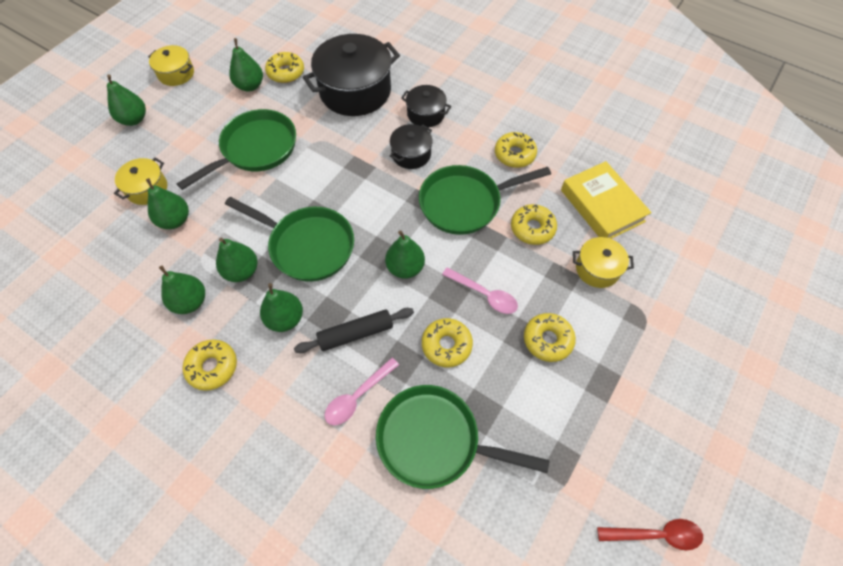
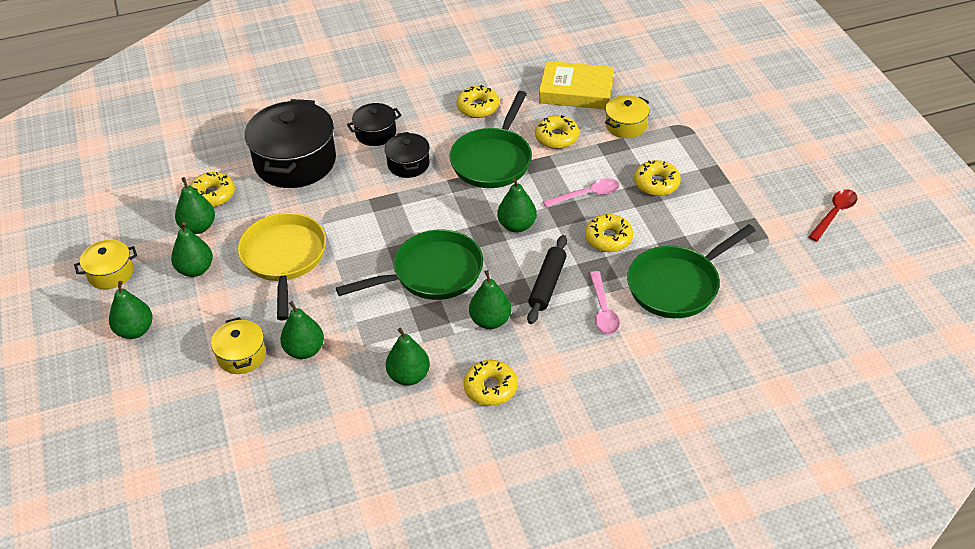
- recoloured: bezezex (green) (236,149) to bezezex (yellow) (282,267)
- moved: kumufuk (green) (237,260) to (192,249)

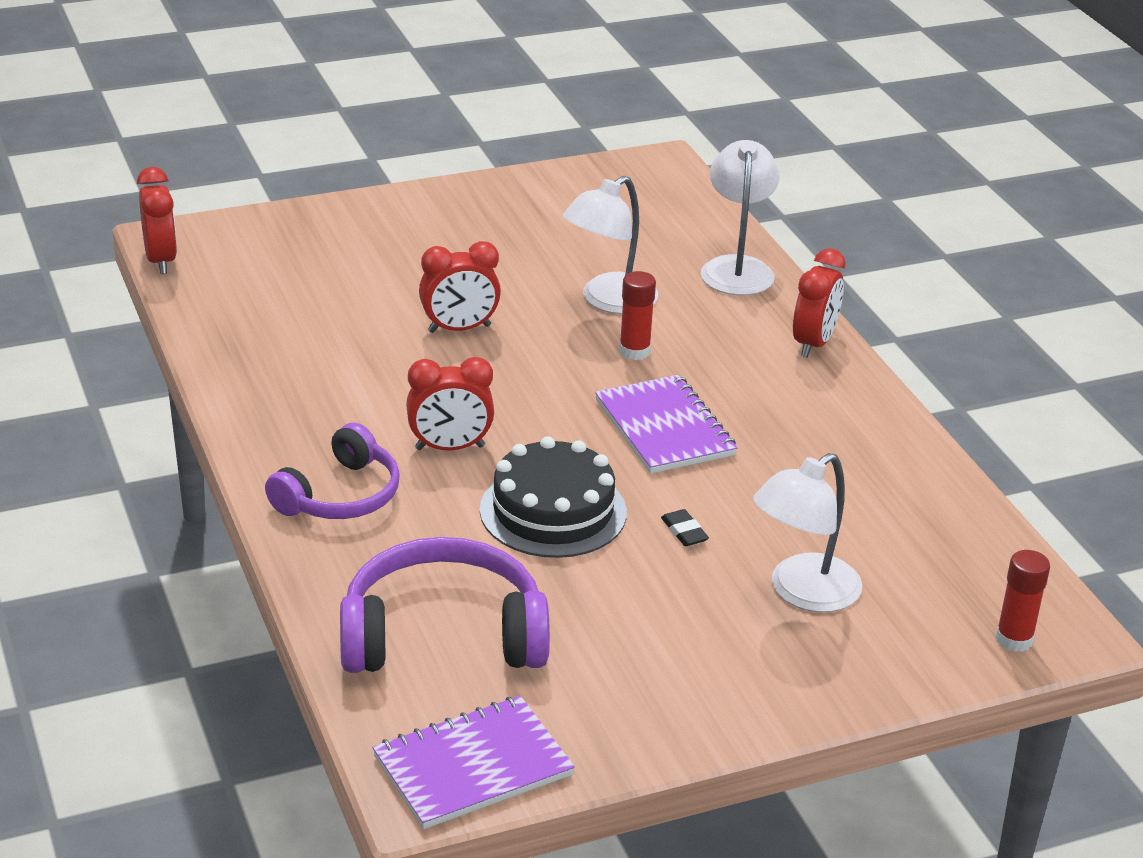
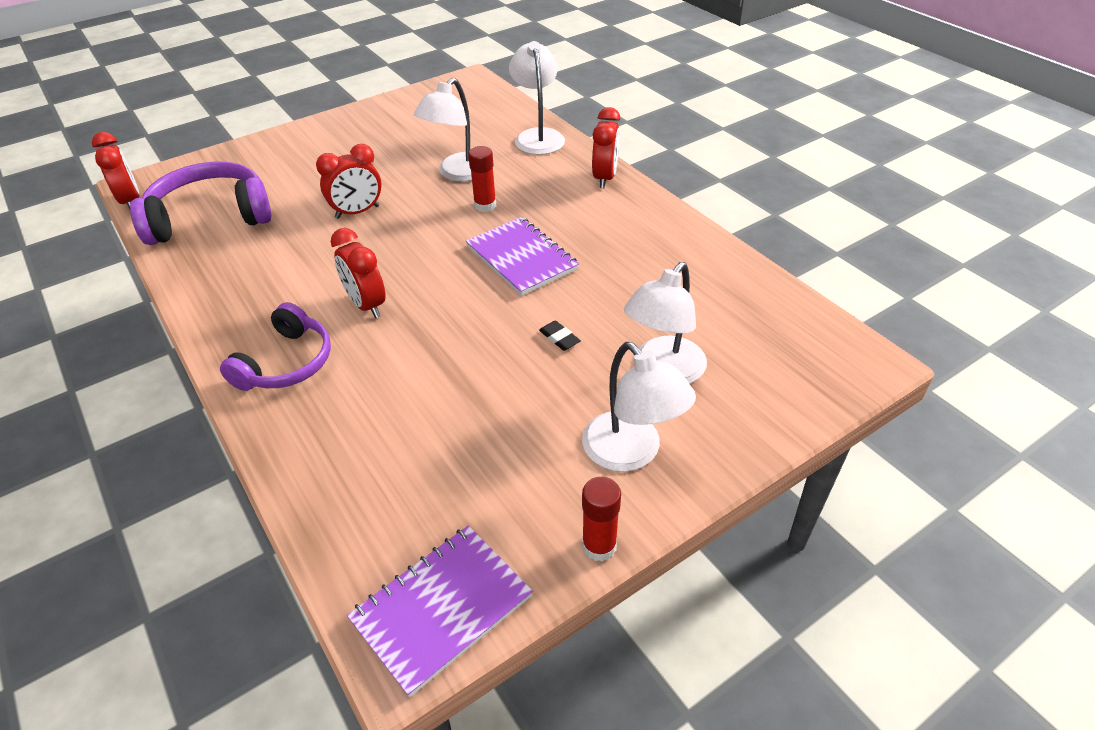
- turned: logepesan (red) (450,404) = (358,273) 75 degrees clockwise
- removed: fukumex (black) (553,497)
- moved: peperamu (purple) (445,605) to (200,203)
- moved: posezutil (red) (1023,601) to (601,519)
- added: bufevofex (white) (639,407)

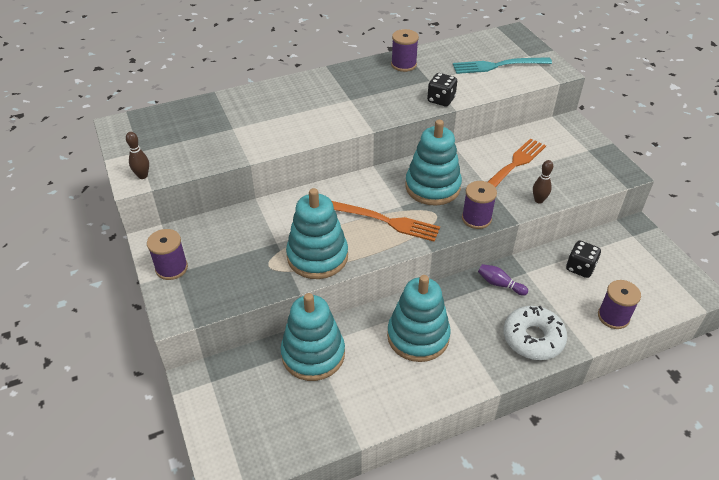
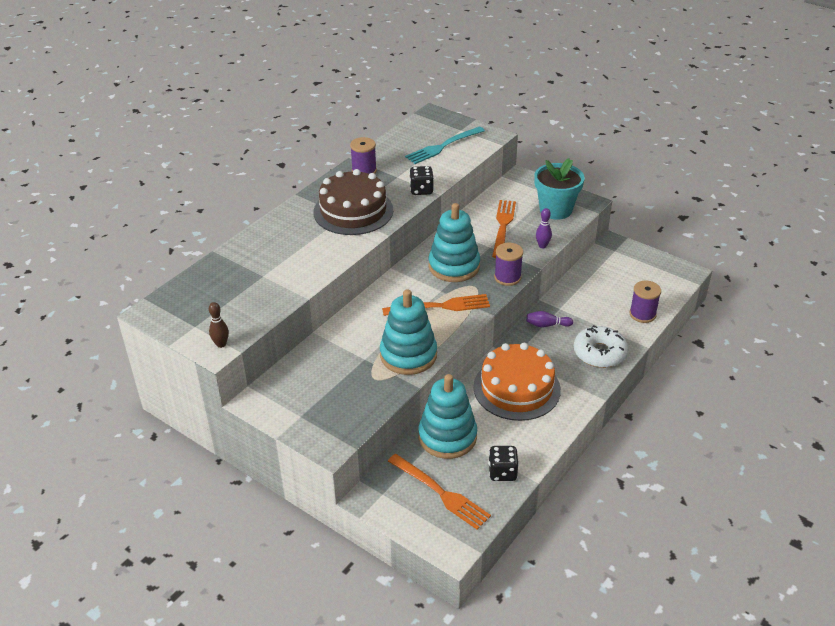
- recoloured: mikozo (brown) (543,181) to mikozo (purple) (544,228)
- removed: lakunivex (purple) (167,254)
- moved: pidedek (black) (583,259) to (503,463)
- replaced: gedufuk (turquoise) (419,318) to fukumex (orange) (517,382)
- added: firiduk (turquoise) (559,189)
- added: fukumex (brown) (353,202)
- added: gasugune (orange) (439,492)

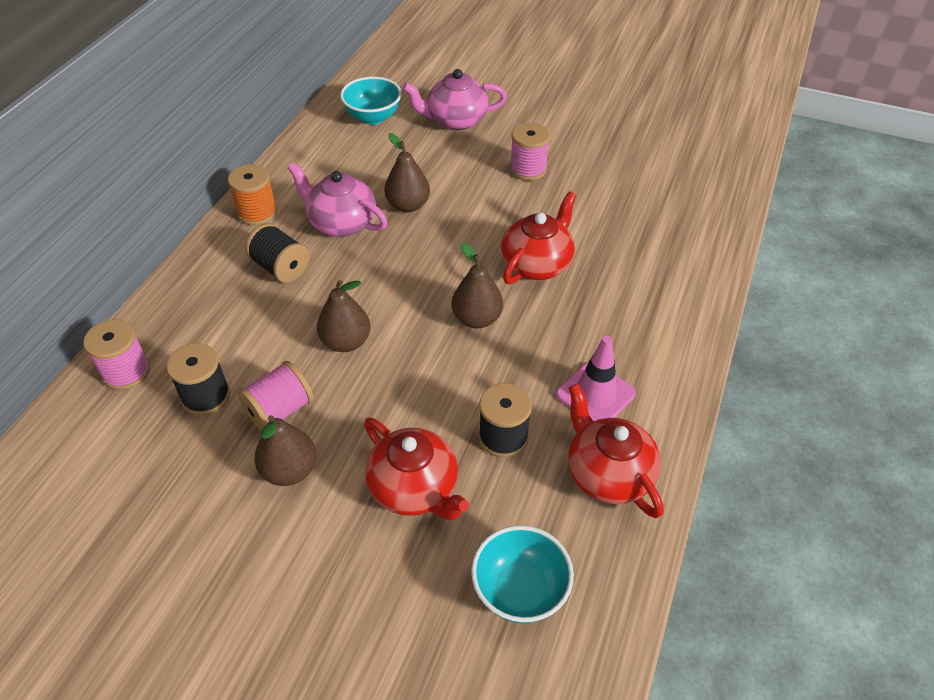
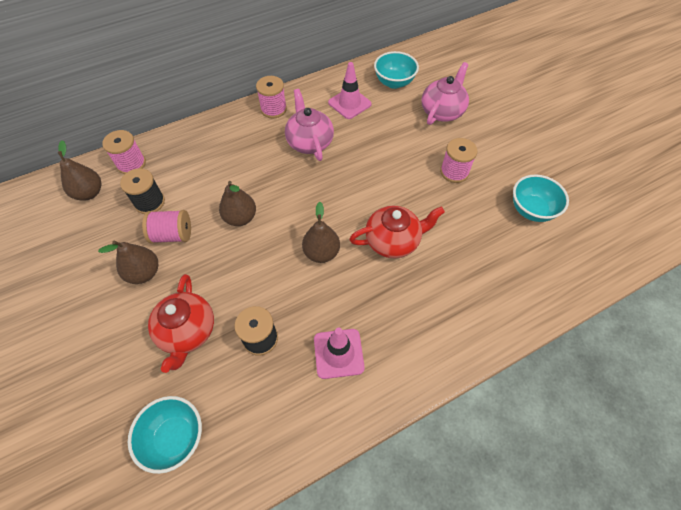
- turned: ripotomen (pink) (455,99) = (445,93) 90 degrees clockwise
- moved: kumufuk (brown) (407,172) to (79,170)
- recoloured: lakunivex (orange) (252,194) to lakunivex (pink) (271,97)
- removed: lakunivex (black) (277,253)
- removed: ripotomen (red) (616,451)
- added: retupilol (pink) (350,90)
- added: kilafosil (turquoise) (541,198)

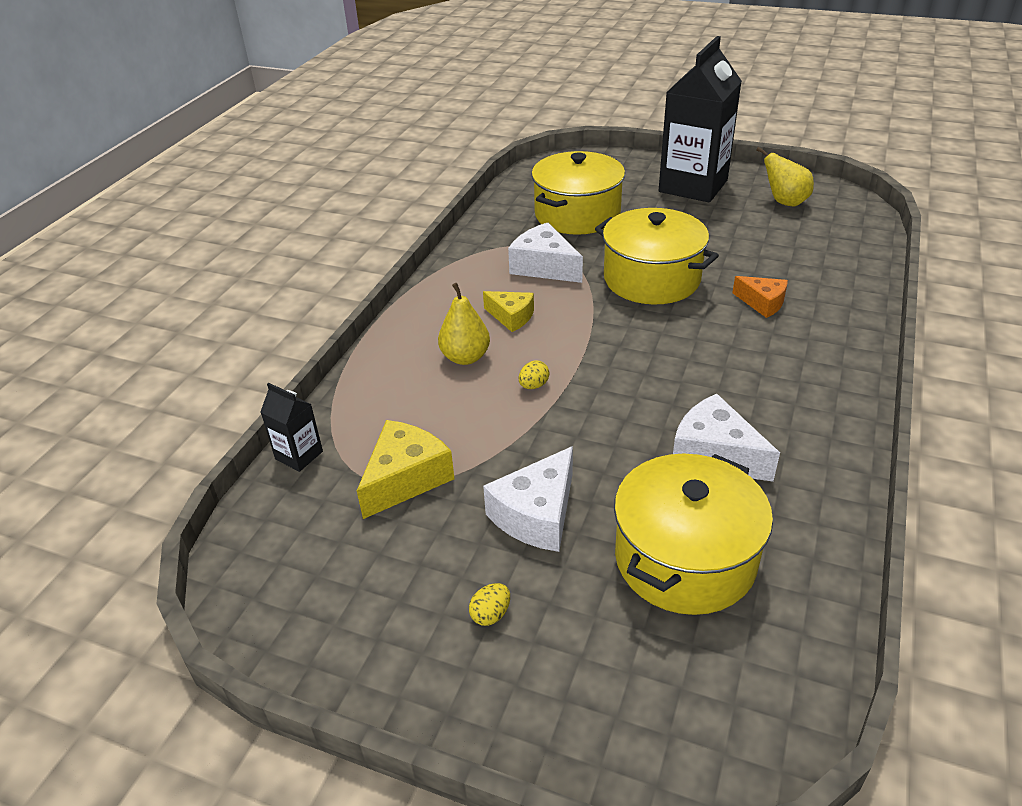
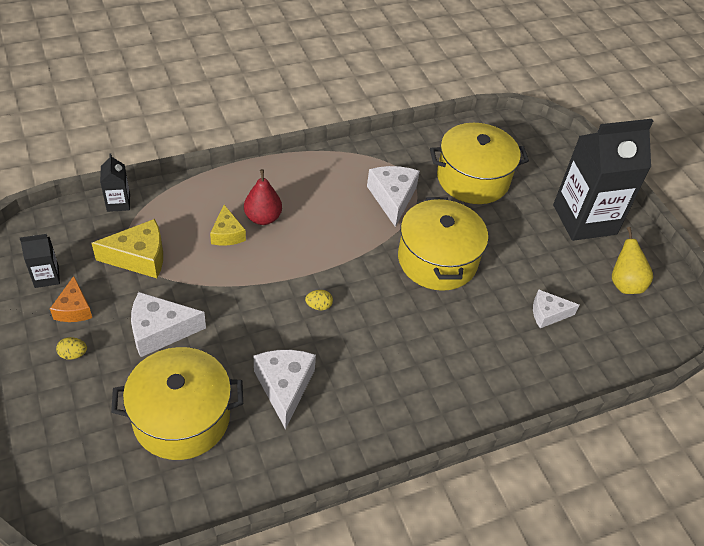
- moved: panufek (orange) (760,297) to (71,299)
- recoloured: kumufuk (yellow) (464,324) to kumufuk (red) (263,197)
- moved: panufek (yellow) (508,311) to (228,225)
- moved: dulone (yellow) (534,375) to (319,300)
- added: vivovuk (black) (40,261)
- added: panufek (white) (556,308)

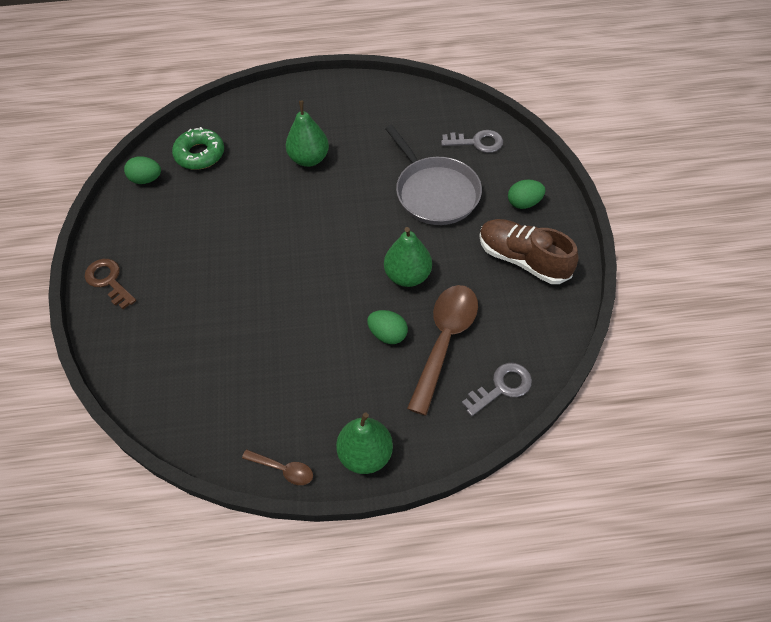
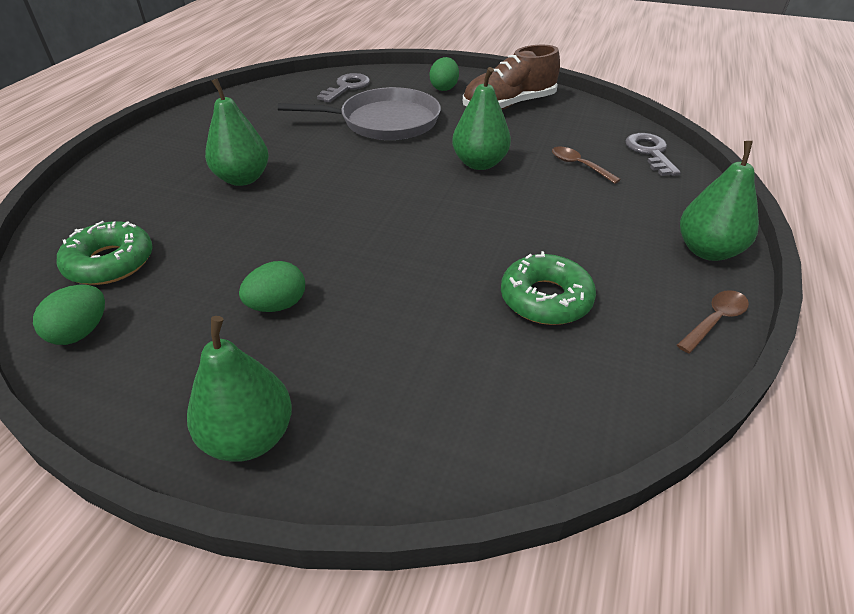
- replaced: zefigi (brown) (110,284) to kumufuk (green) (239,389)
- resized: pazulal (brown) (442,350) = (586,165) x0.47
- moved: dulone (green) (387,327) to (272,286)
- added: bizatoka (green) (548,288)

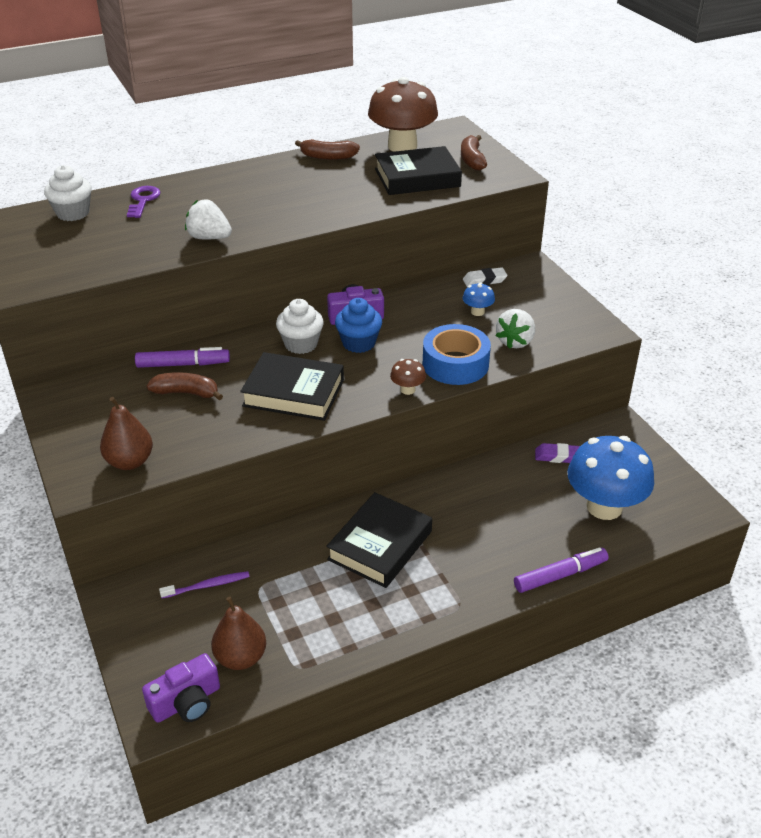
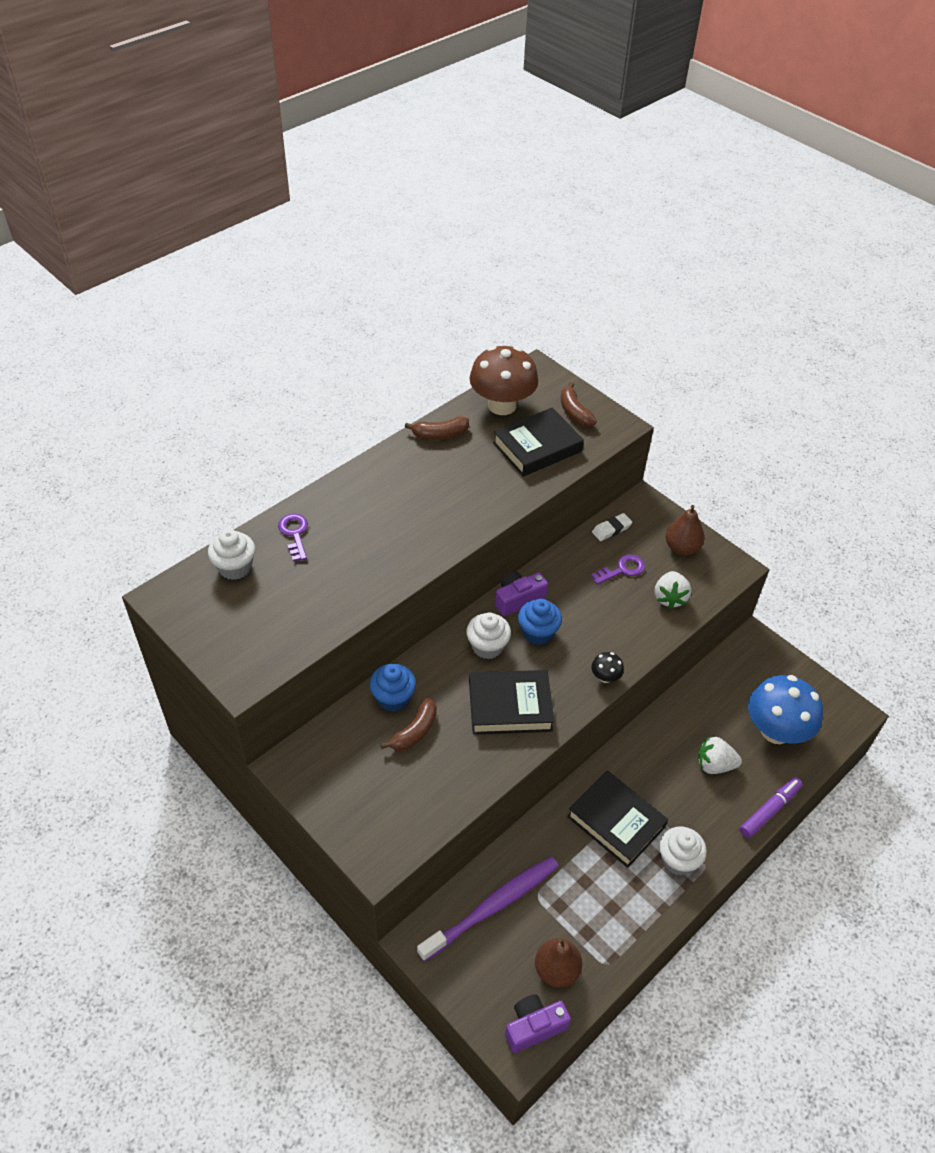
- moved: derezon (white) (208,220) to (720,755)
- replaced: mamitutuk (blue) (479,299) to zefigi (purple) (618,569)
- removed: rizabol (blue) (457,354)
- replaced: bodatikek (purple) (182,357) to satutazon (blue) (393,688)
- recoloured: mamitutuk (brown) (408,377) to mamitutuk (black) (607,667)
- turned: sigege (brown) (185,386) = (409,724) 135 degrees clockwise
- moved: kumufuk (brown) (126,433) to (685,530)
- removed: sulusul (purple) (557,453)
- turned: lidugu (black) (379,540) = (617,819) 60 degrees counterclockwise
- resized: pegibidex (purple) (204,585) = (488,909) x2.11
- turned: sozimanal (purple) (181,688) = (538,1023) 150 degrees counterclockwise
- added: satutazon (white) (683,851)

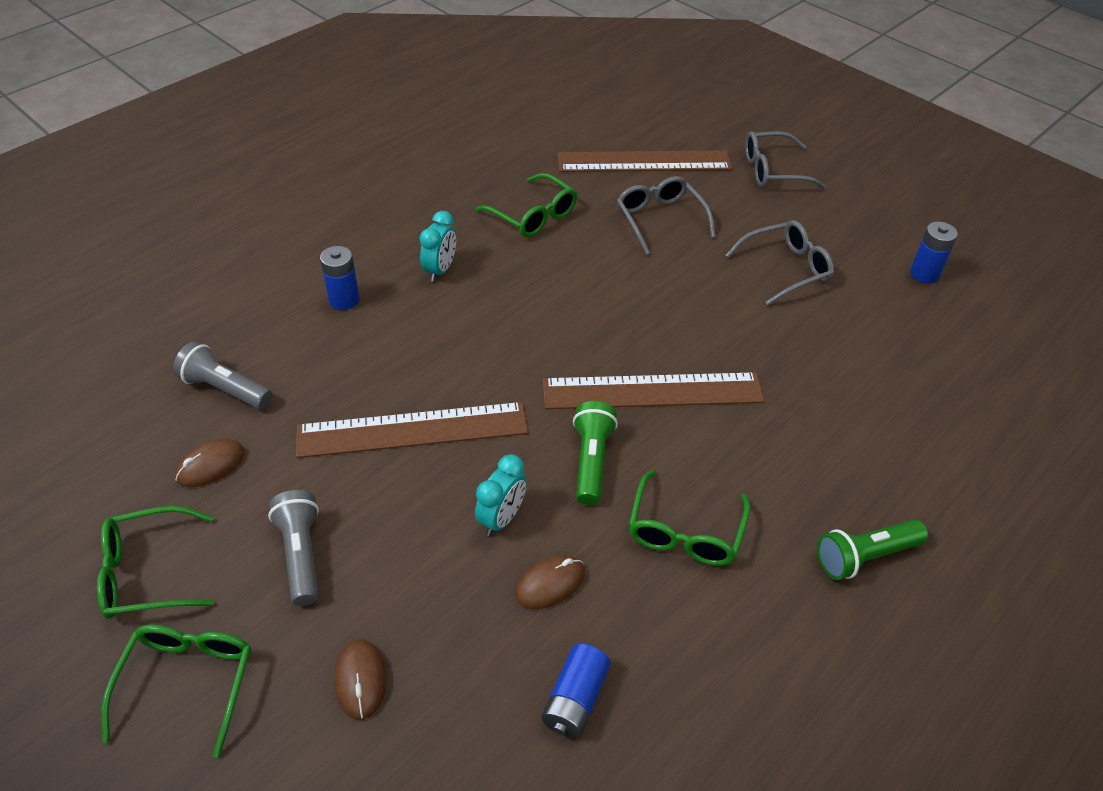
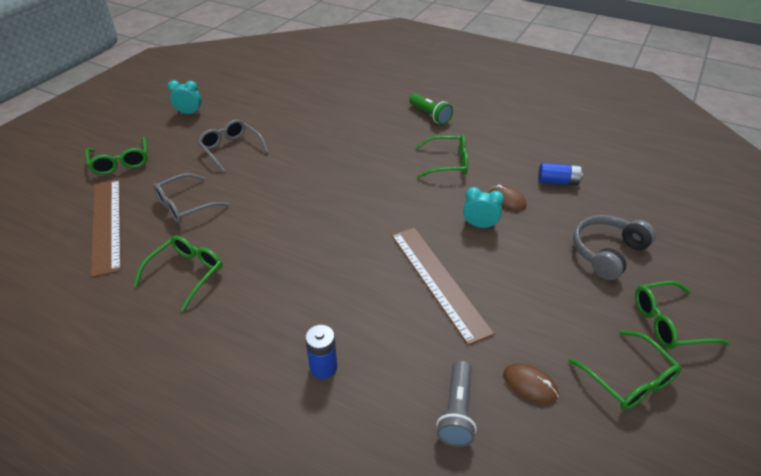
- recoloured: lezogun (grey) (785,160) to lezogun (green) (116,156)
- moved: logepesan (turquoise) (438,246) to (185,97)
- removed: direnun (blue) (934,253)
- removed: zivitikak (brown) (653,390)
- removed: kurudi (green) (595,453)
- removed: kurudi (grey) (293,548)
- replaced: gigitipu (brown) (360,679) to peperamu (grey) (614,247)

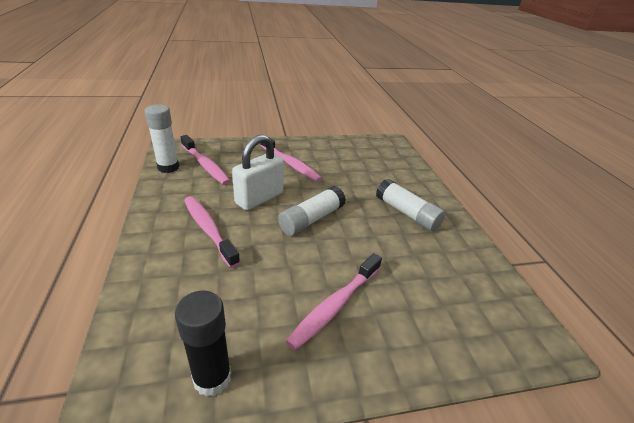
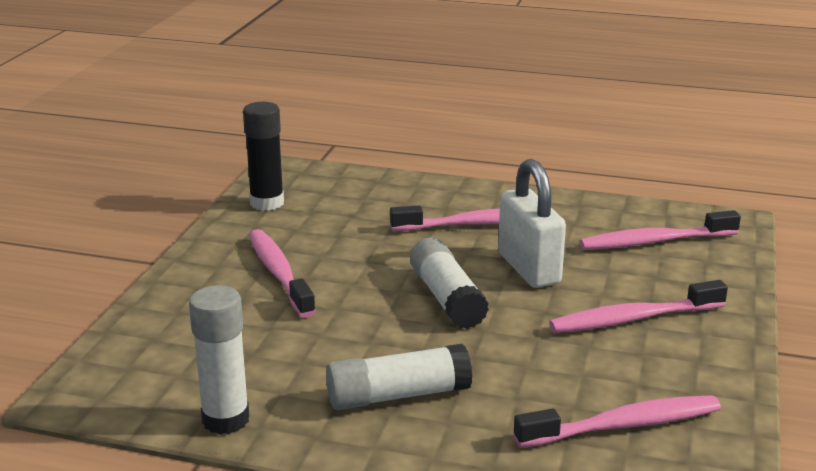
- moved: posezutil (white) (161,138) to (219,359)
- added: pegibidex (pink) (617,421)

